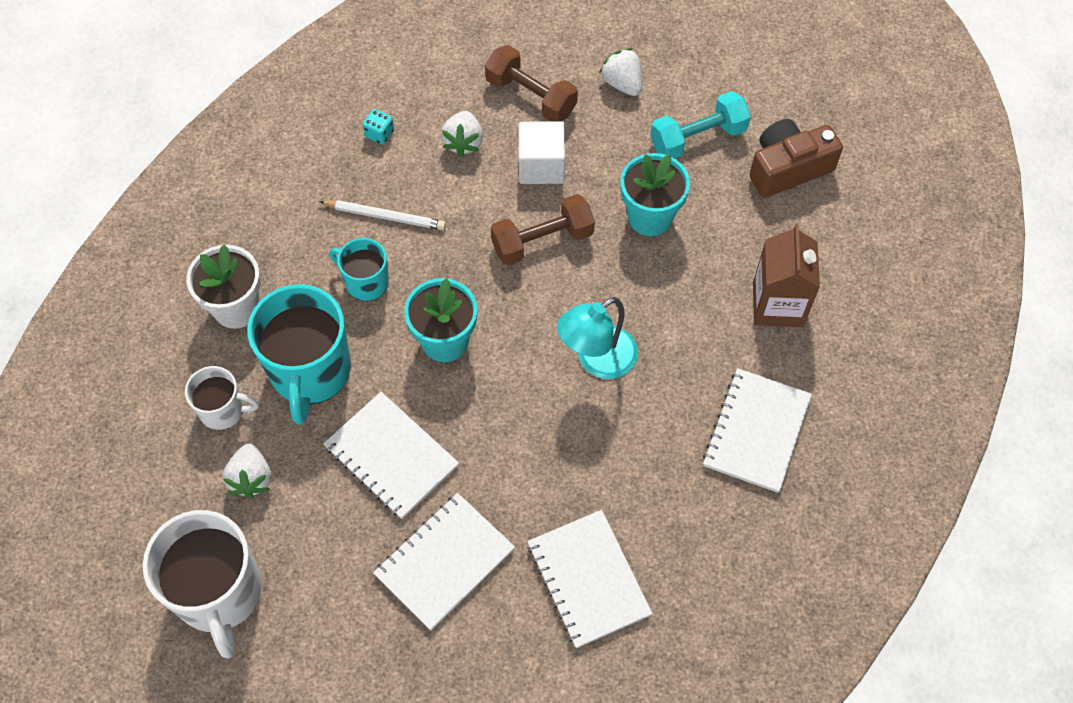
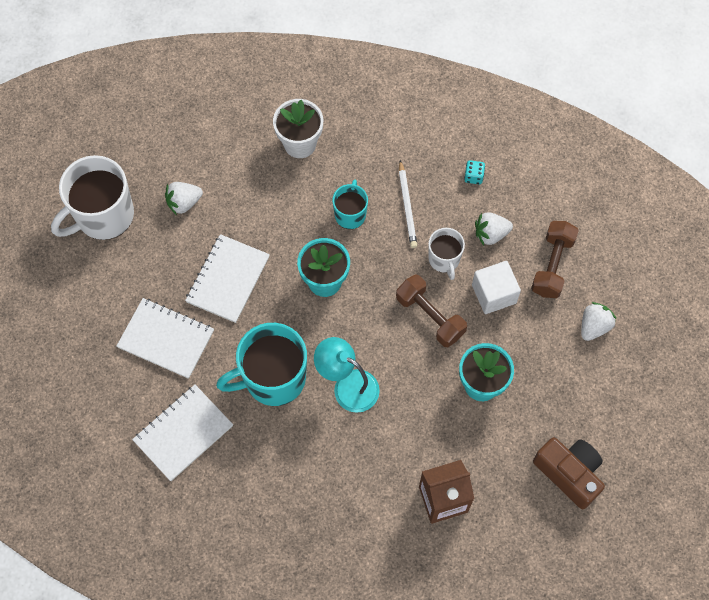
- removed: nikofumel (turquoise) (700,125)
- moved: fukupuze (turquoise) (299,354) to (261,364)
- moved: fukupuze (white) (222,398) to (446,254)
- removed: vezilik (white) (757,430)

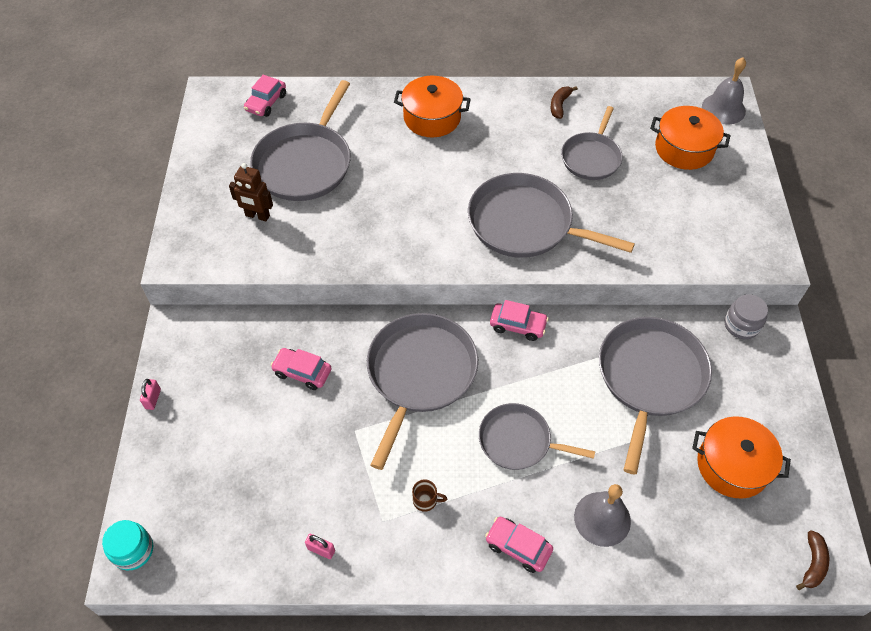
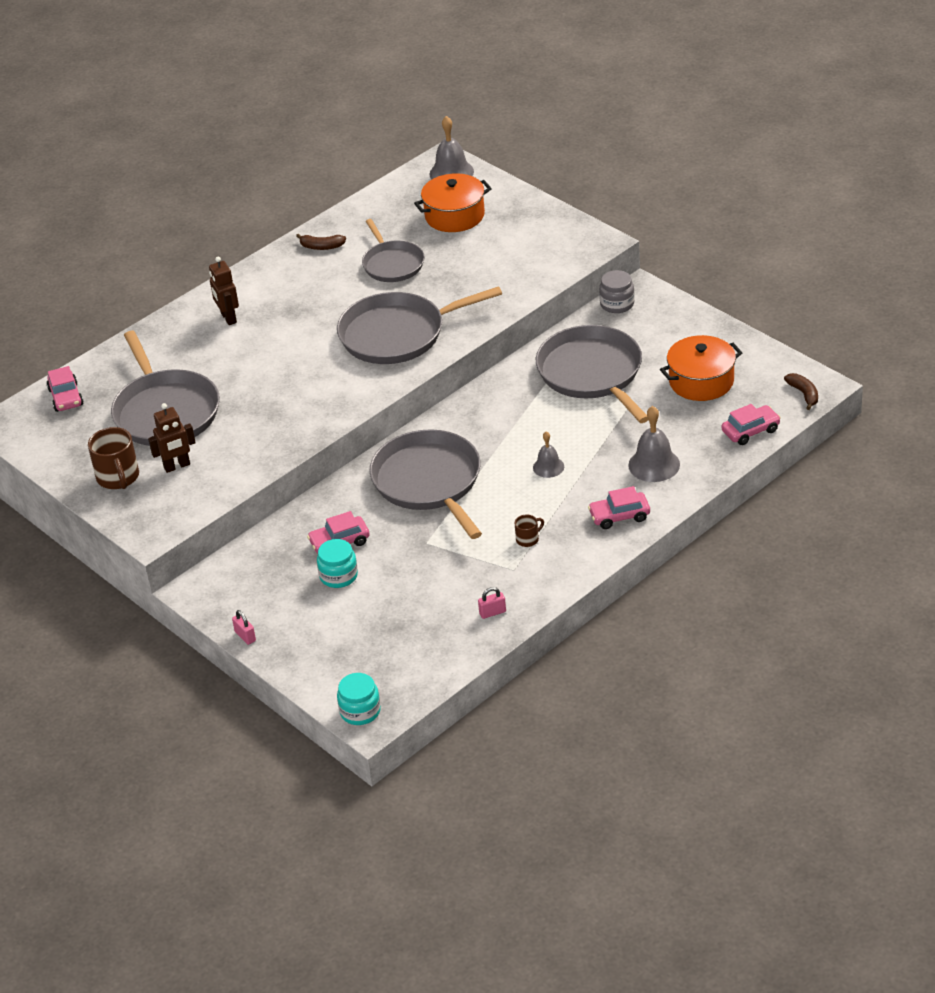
- replaced: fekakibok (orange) (432,106) to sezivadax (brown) (224,291)
- turned: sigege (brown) (564,102) = (321,242) 60 degrees counterclockwise
- moved: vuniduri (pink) (519,320) to (751,424)
- replaced: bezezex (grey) (537,436) to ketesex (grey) (548,454)
- added: fukupuze (brown) (113,458)
- added: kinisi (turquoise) (337,563)

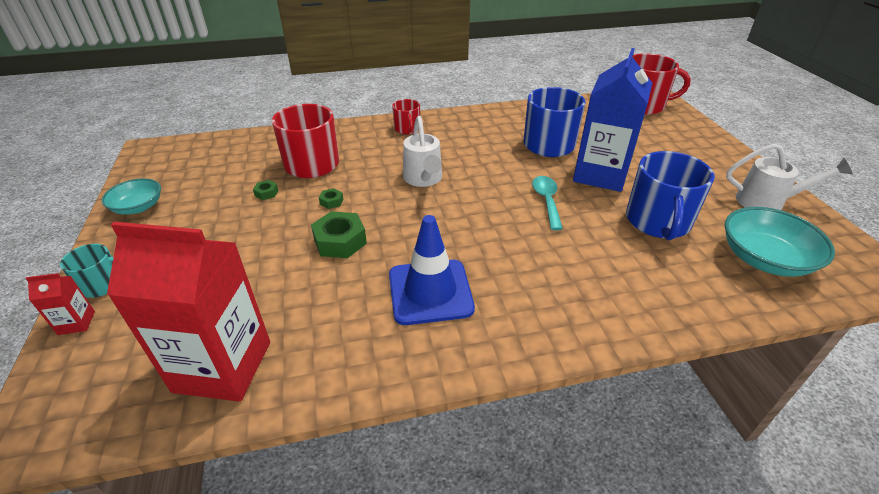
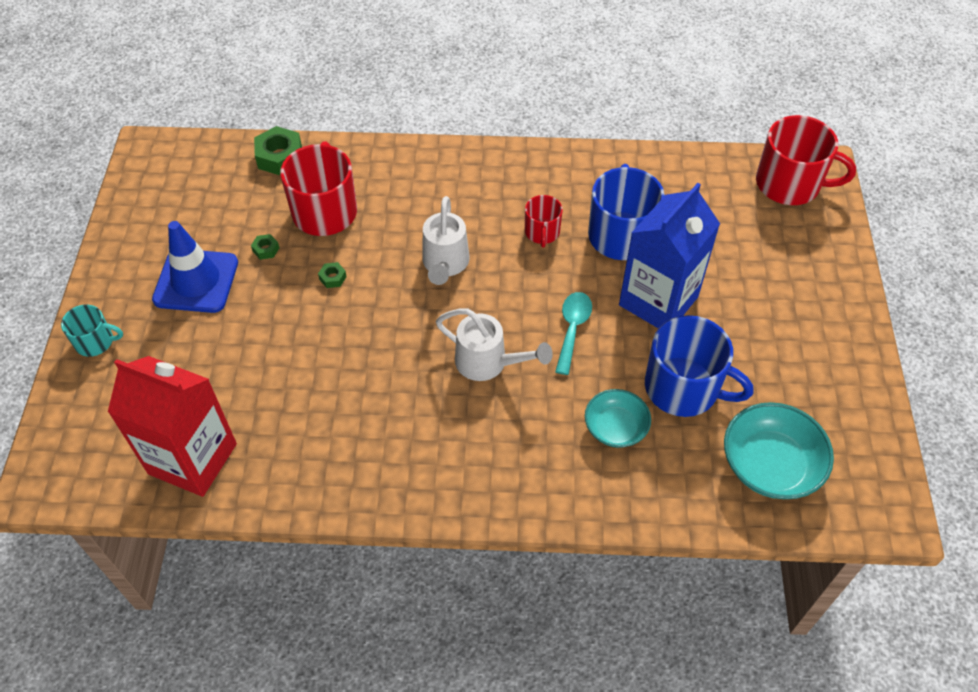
- moved: fukupuze (red) (406,116) to (544,221)
- moved: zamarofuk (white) (789,176) to (494,344)
- turned: fukupuze (blue) (670,195) = (699,366) 90 degrees counterclockwise
- moved: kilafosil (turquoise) (131,196) to (618,418)
- moved: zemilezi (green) (339,234) to (278,150)
- moved: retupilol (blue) (432,270) to (195,267)
- removed: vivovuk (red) (60,304)

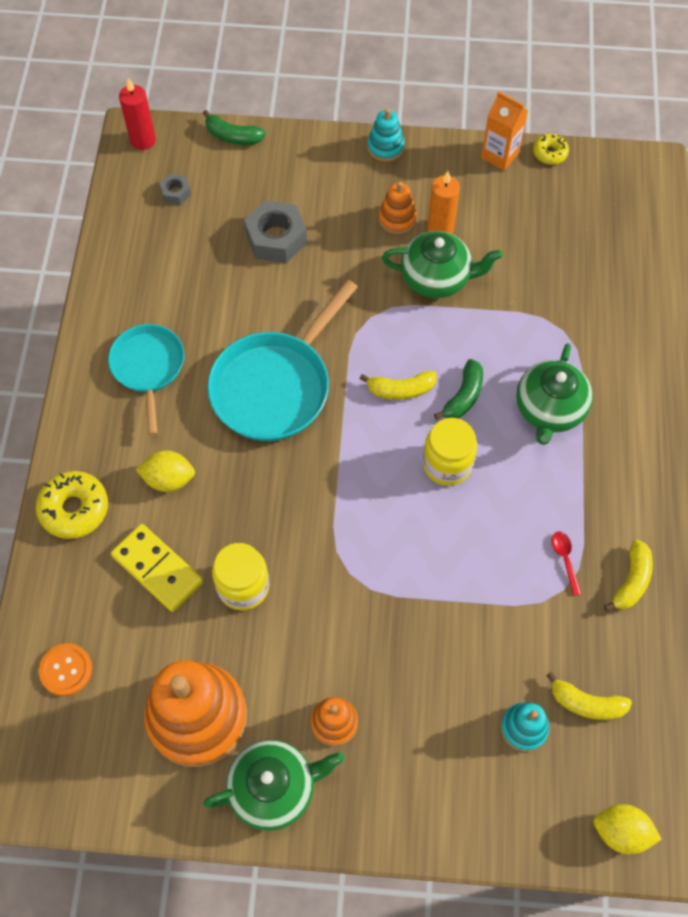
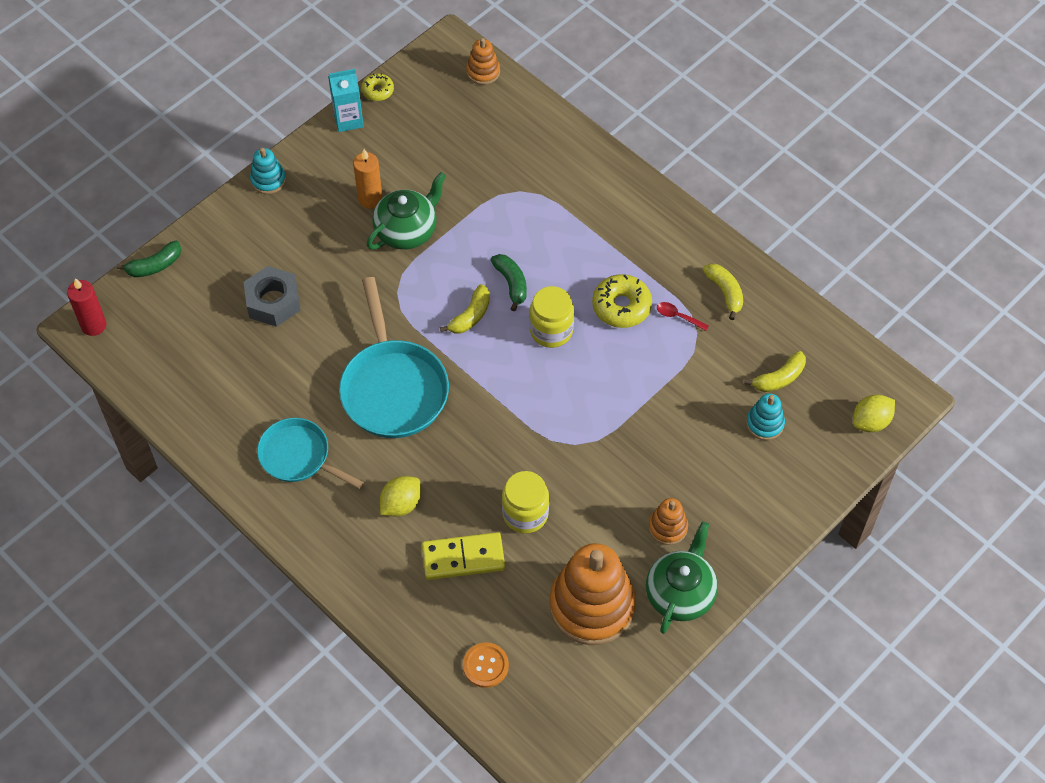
- recoloured: vivovuk (orange) (504,131) to vivovuk (turquoise) (346,100)
- removed: zemilezi (grey) (175,189)
- moved: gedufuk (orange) (398,208) to (483,61)
- removed: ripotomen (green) (554,394)
- moved: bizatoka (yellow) (72,505) to (622,301)

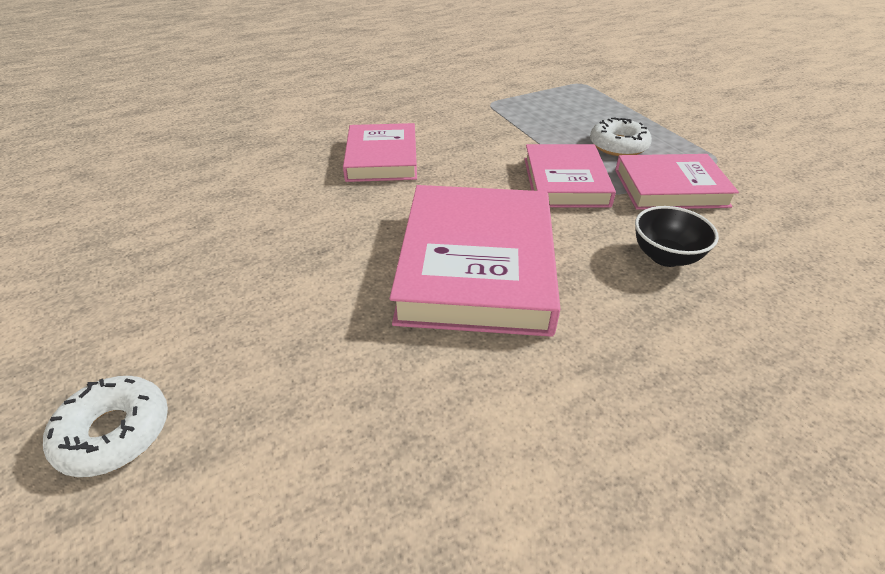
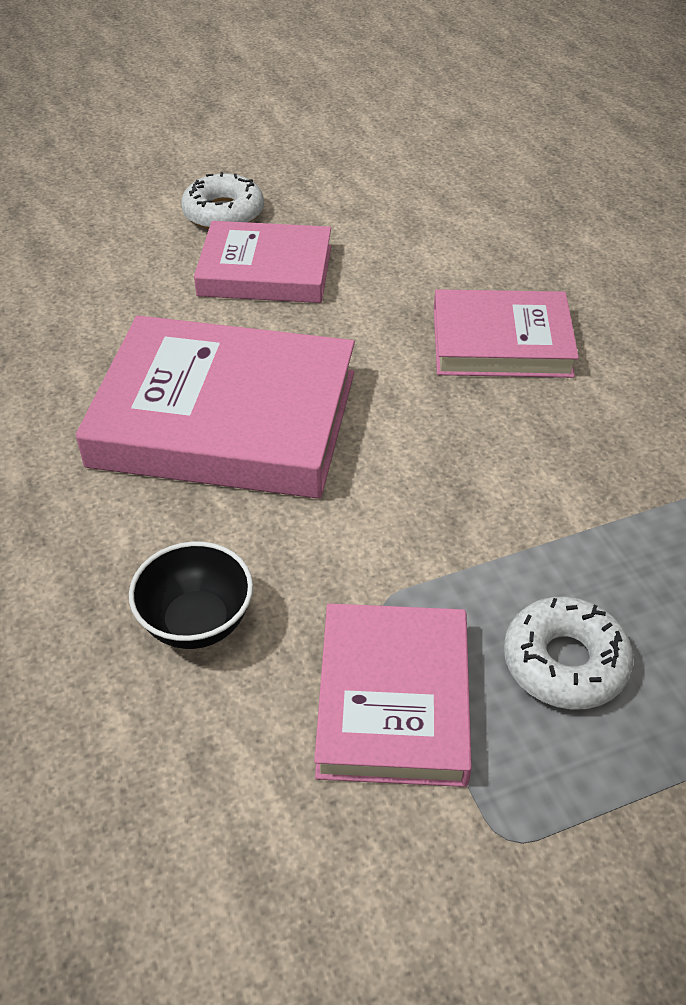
- moved: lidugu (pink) (570,175) to (262,262)
- moved: bizatoka (white) (105,426) to (222,201)

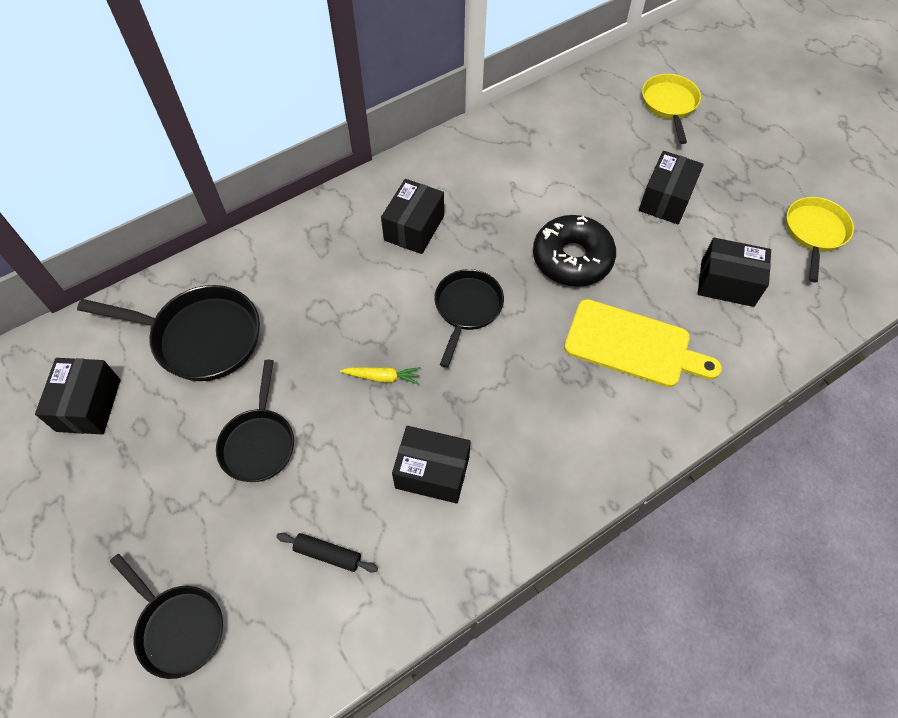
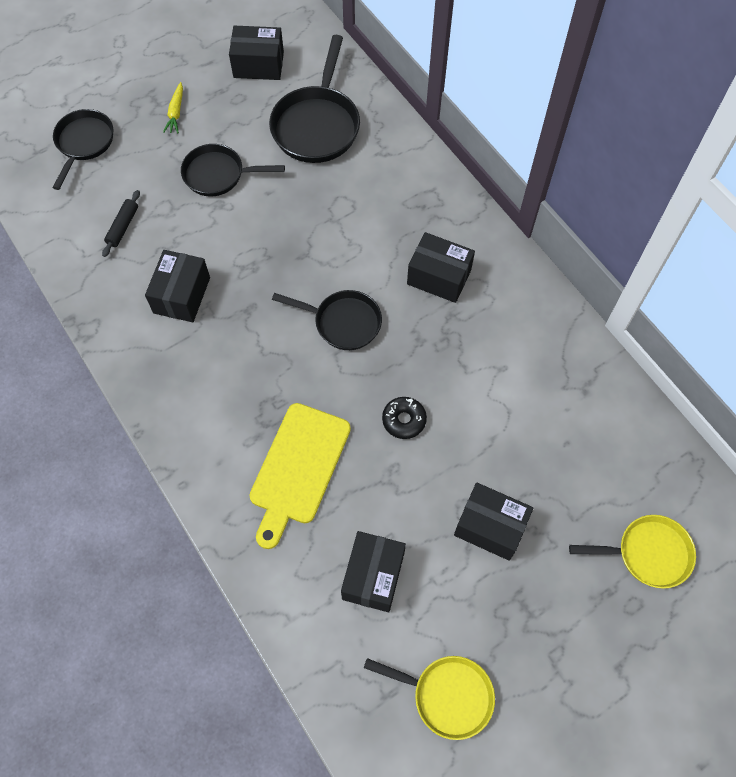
- resized: bizatoka (black) (574,251) = (404,418) x0.52
- moved: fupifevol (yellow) (380,376) to (173,107)
- turned: bezezex (black) (166,616) = (82,149) 150 degrees clockwise

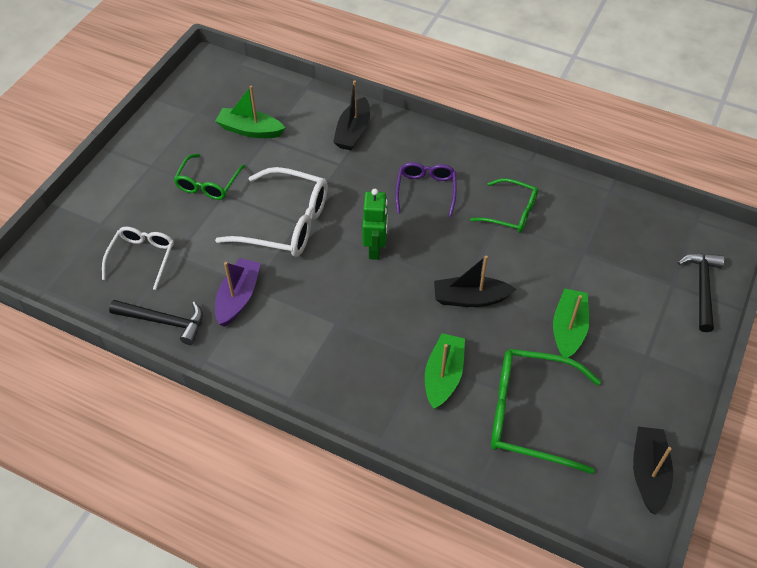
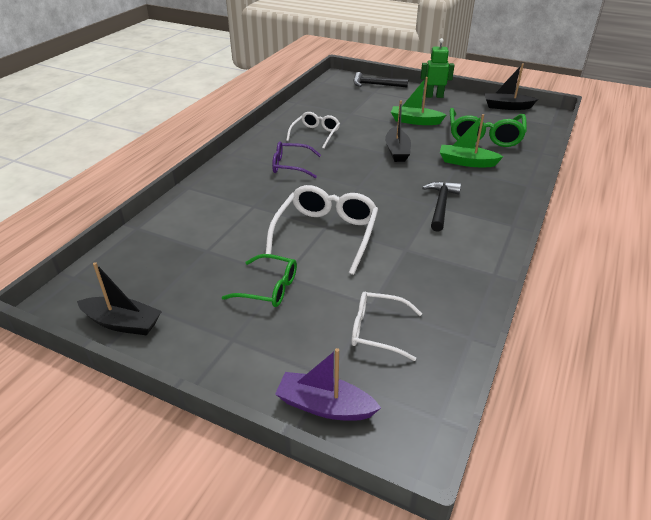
- moved: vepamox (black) (351,115) to (119,299)
- removed: vepamox (green) (250,112)
- recoloured: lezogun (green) (504,205) to lezogun (white) (313,130)
- moved: sezivadax (green) (375,224) to (437,68)
- moved: vepamox (purple) (238,292) to (328,384)
- moved: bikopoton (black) (156,322) to (441,206)

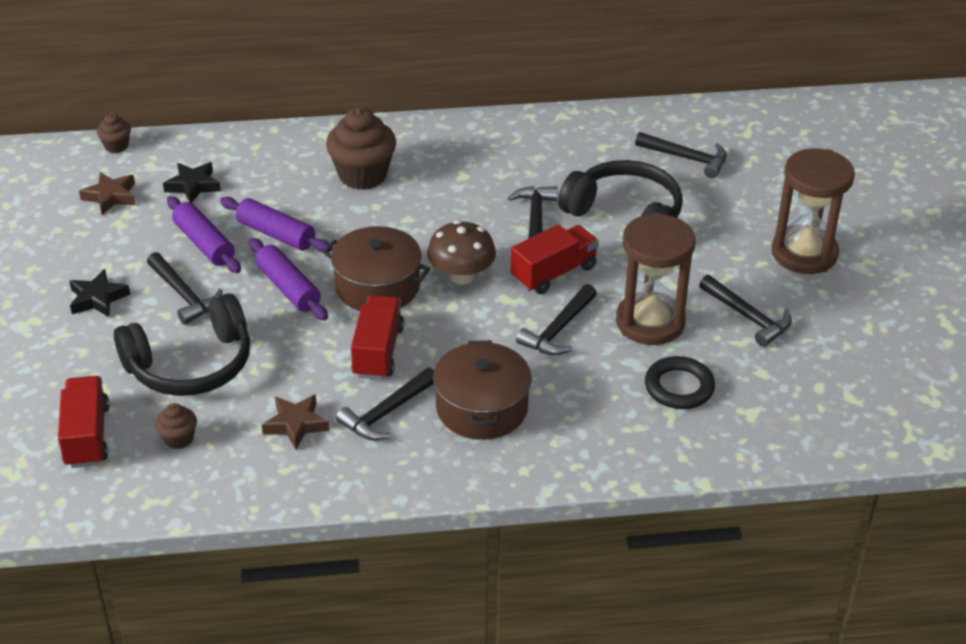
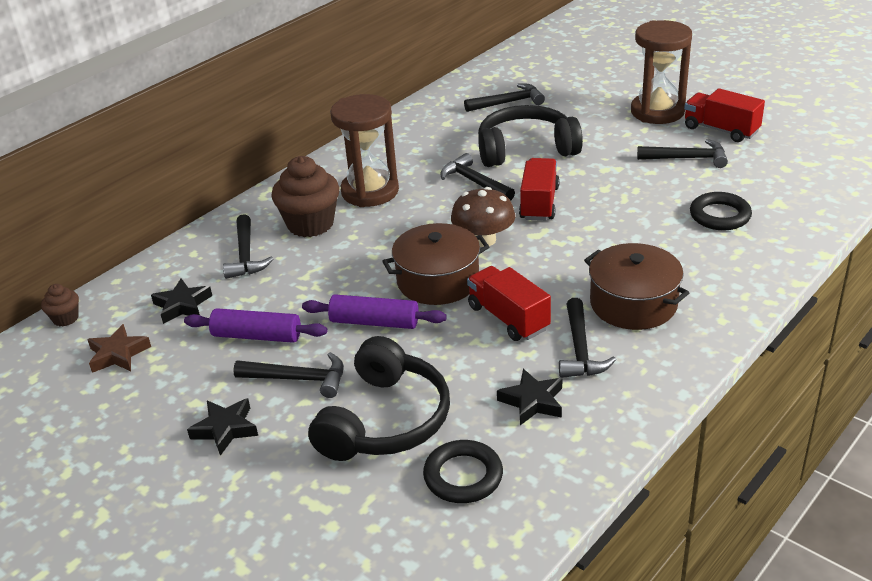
- removed: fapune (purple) (276,224)
- moved: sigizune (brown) (655,279) to (364,150)
- moved: bikopoton (black) (556,319) to (248,246)
- moved: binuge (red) (83,422) to (724,115)
- recoloured: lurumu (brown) (295,421) to lurumu (black) (529,397)
- replaced: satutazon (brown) (176,426) to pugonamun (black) (463,471)

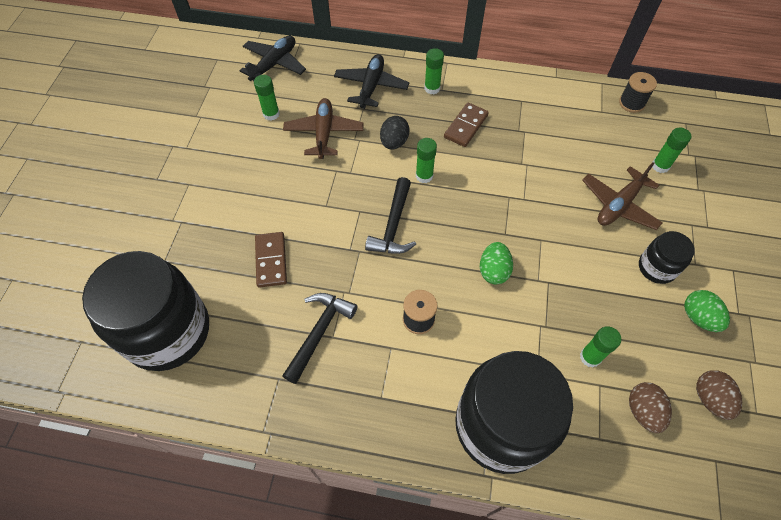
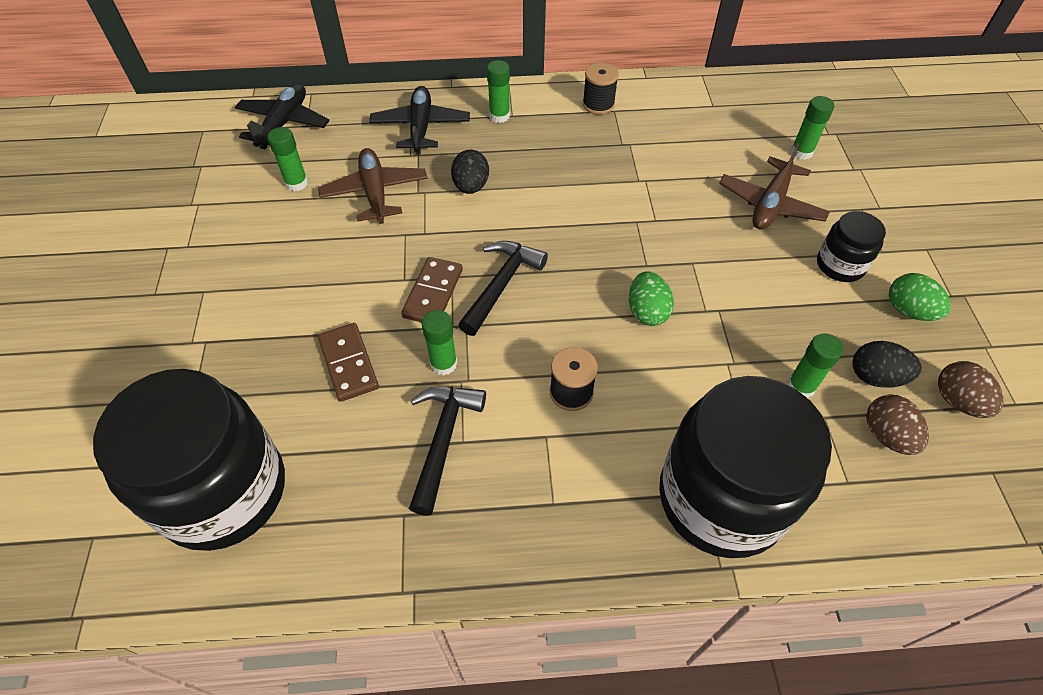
- moved: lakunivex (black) (638,92) to (600,88)
- moved: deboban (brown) (466,125) to (432,289)
- moved: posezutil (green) (426,160) to (439,343)
- turned: bikopoton (black) (390,215) = (503,288) 150 degrees counterclockwise
- added: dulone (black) (887,364)

